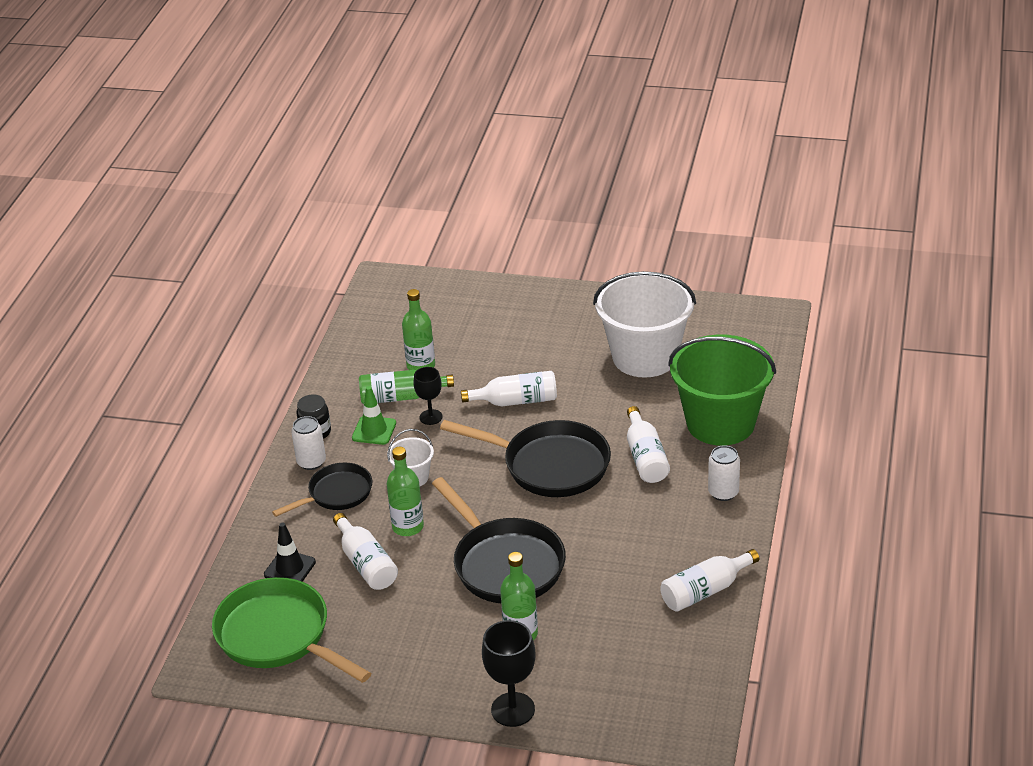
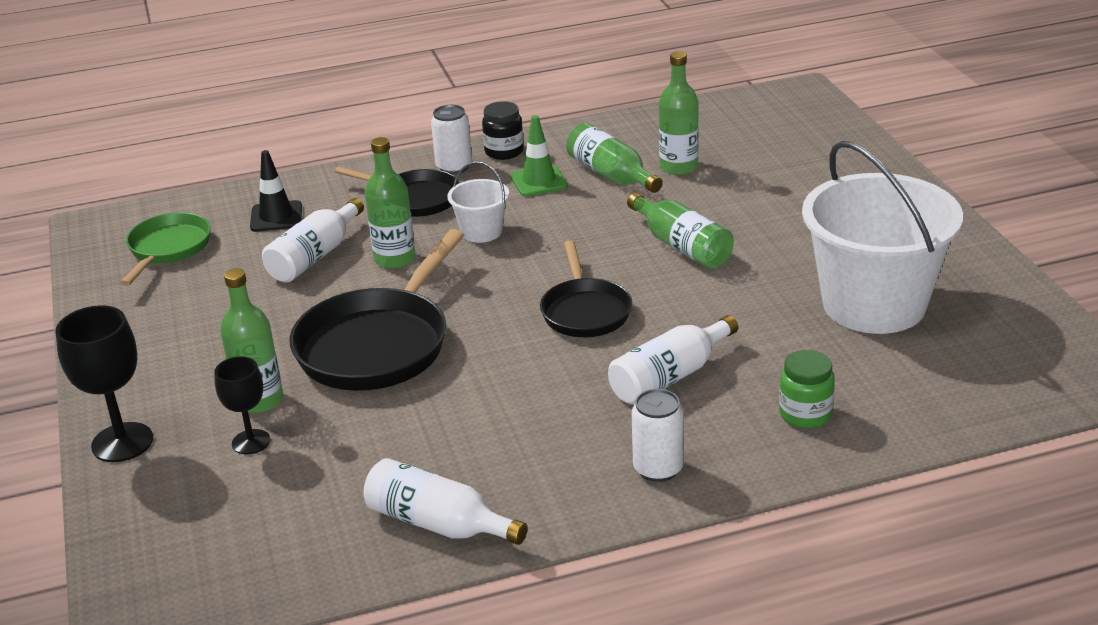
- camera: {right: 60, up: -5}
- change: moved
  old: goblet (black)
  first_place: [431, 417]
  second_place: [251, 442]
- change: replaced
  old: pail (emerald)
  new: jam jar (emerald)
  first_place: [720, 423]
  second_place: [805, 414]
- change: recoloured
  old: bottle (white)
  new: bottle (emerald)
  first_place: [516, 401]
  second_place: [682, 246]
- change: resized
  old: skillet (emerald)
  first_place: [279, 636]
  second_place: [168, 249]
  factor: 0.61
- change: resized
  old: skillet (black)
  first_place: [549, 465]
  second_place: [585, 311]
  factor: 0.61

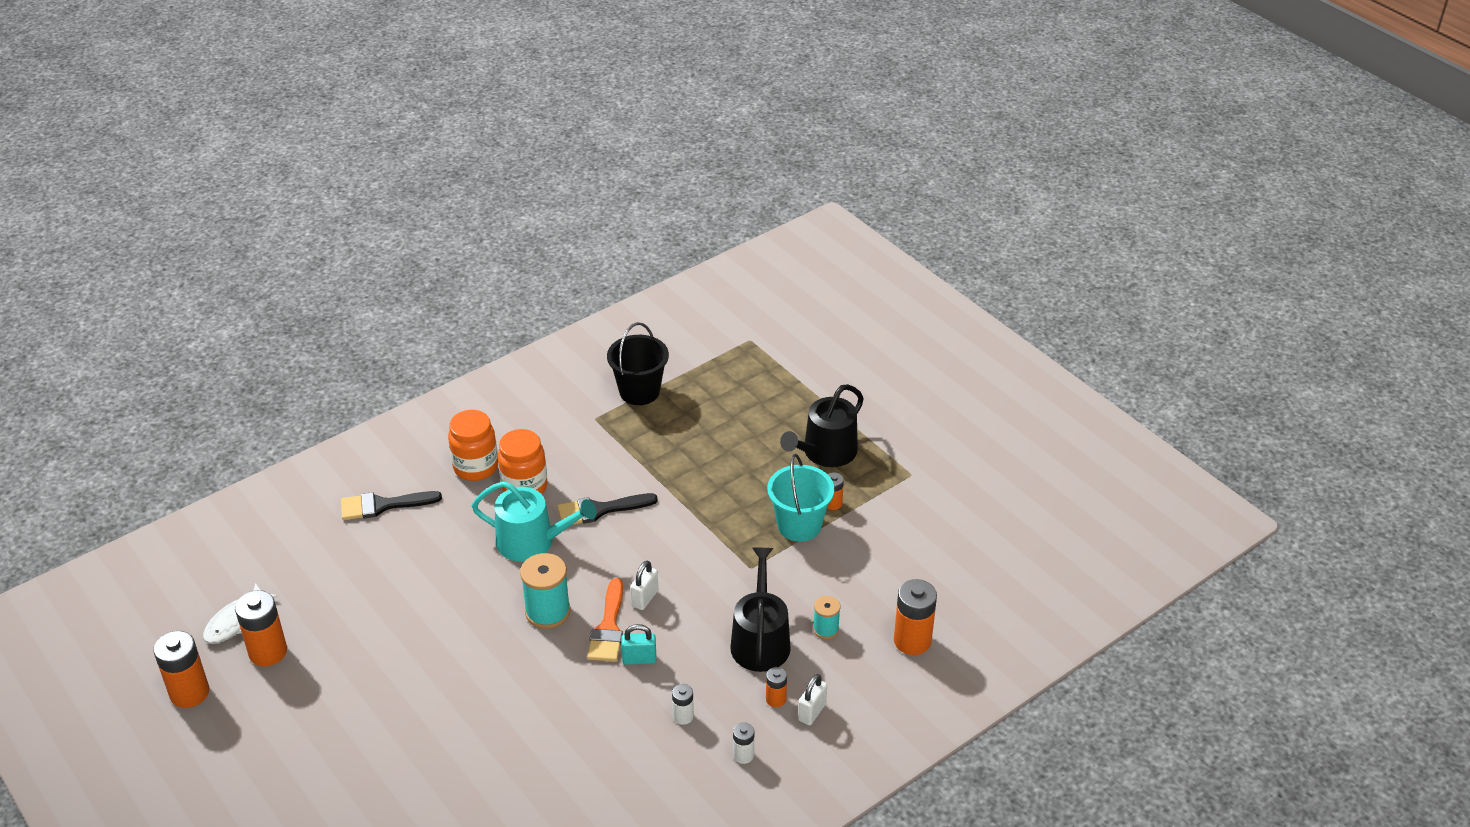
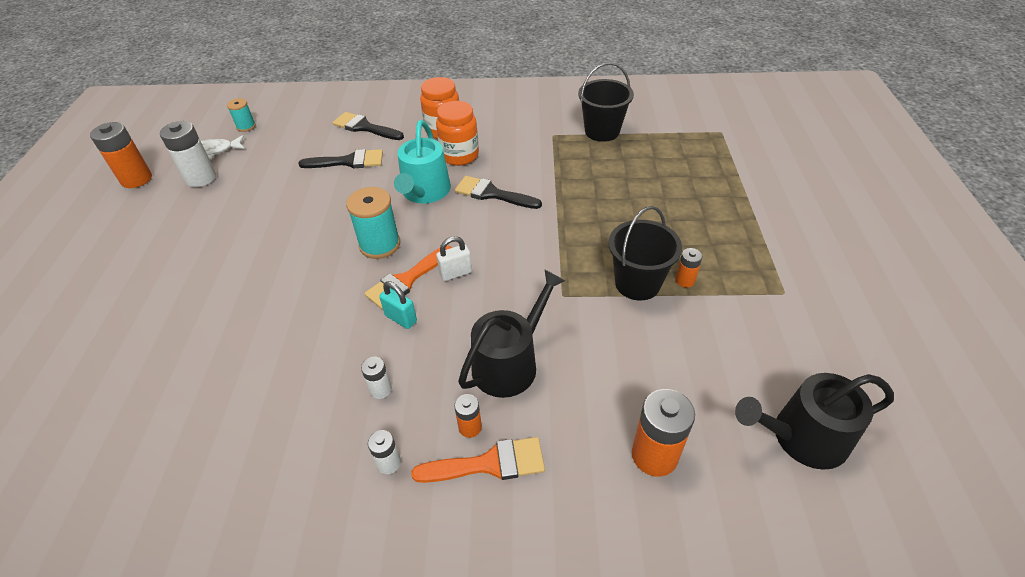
- camera: {right: 40, up: 5}
- change: added
  new: paintbrush (black)
  second_place: [348, 161]
- change: moved
  old: sprinkling can (black)
  first_place: [825, 452]
  second_place: [801, 437]
- change: moved
  old: spool (aqua)
  first_place: [826, 629]
  second_place: [246, 126]
- change: replaced
  old: small lock (white)
  new: paintbrush (orange-coloured)
  first_place: [812, 712]
  second_place: [489, 463]
- change: recoloured
  old: power cell (orange-coloured)
  new: power cell (white)
  first_place: [268, 652]
  second_place: [201, 178]
- change: recoloured
  old: pail (aqua)
  new: pail (black)
  first_place: [799, 525]
  second_place: [637, 283]
- change: turned
  old: sprinkling can (aqua)
  first_place: [532, 541]
  second_place: [424, 192]
  degrees: 45

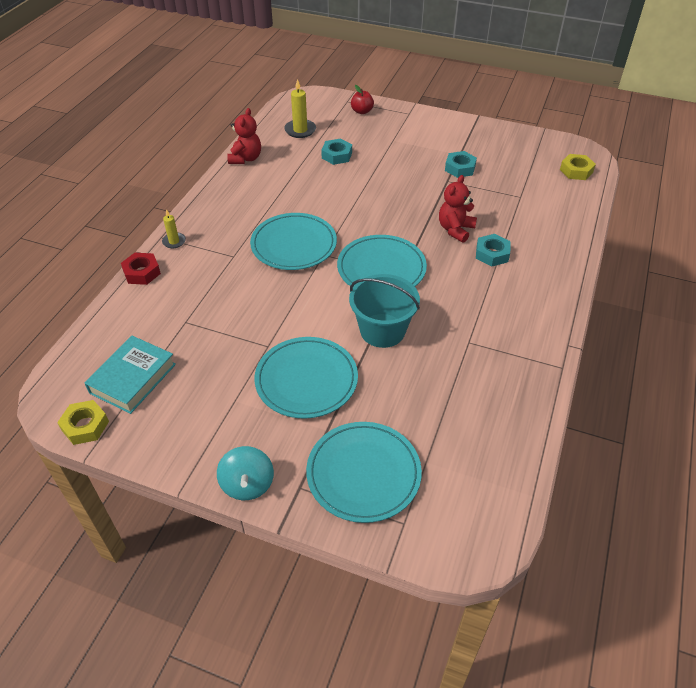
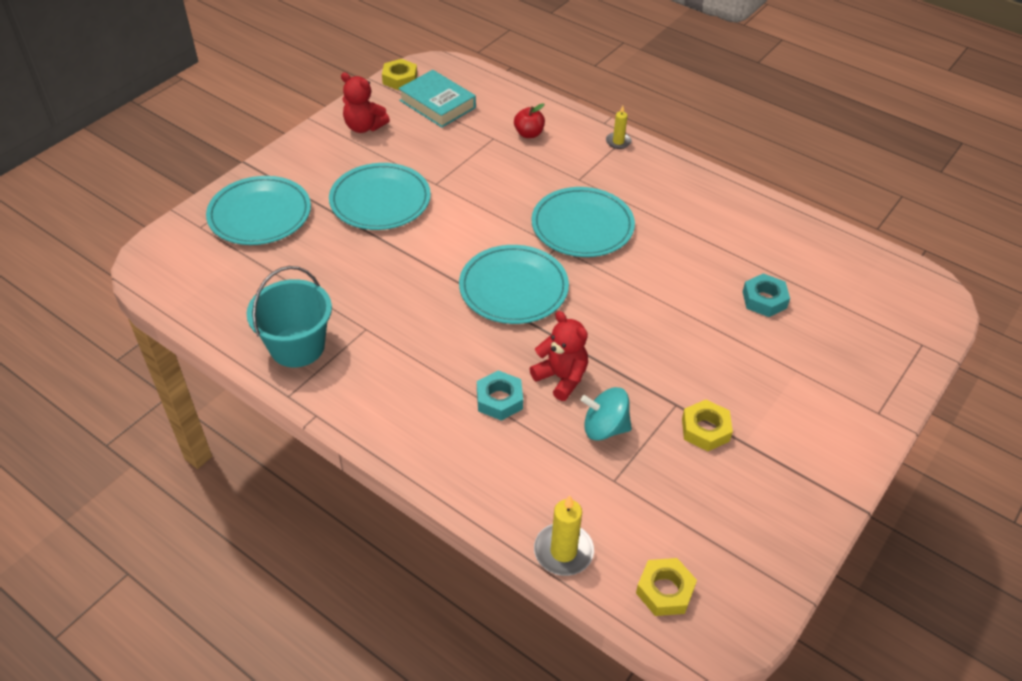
- camera: {right: 105, up: 0}
- change: removed
  old: hex nut (red)
  first_place: [142, 272]
- change: moved
  old: toy top (aqua)
  first_place: [247, 484]
  second_place: [604, 428]
- change: moved
  old: teddy bear (red)
  first_place: [245, 158]
  second_place: [364, 127]
- change: moved
  old: candle (bright yellow)
  first_place: [300, 130]
  second_place: [563, 551]
- change: moved
  old: pail (aqua)
  first_place: [382, 330]
  second_place: [297, 346]
- change: moved
  old: apple fruit (red)
  first_place: [362, 111]
  second_place: [529, 134]
- change: recoloured
  old: hex nut (aqua)
  new: hex nut (bright yellow)
  first_place: [460, 168]
  second_place: [705, 429]

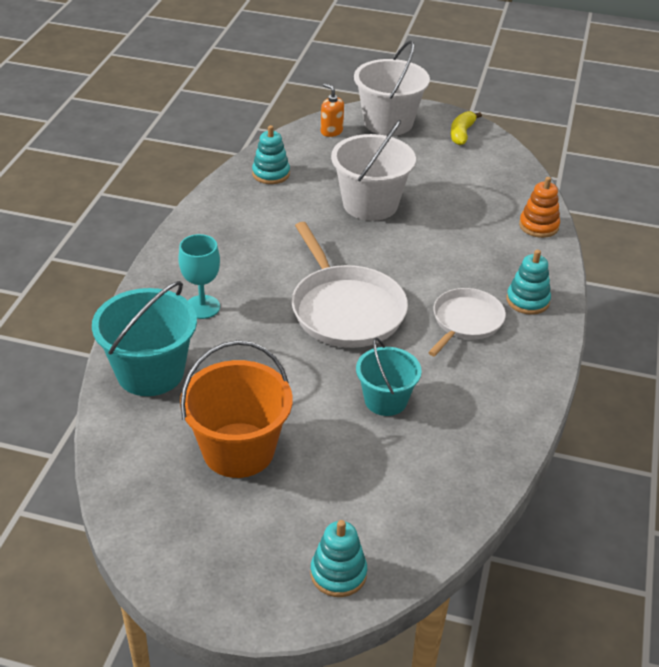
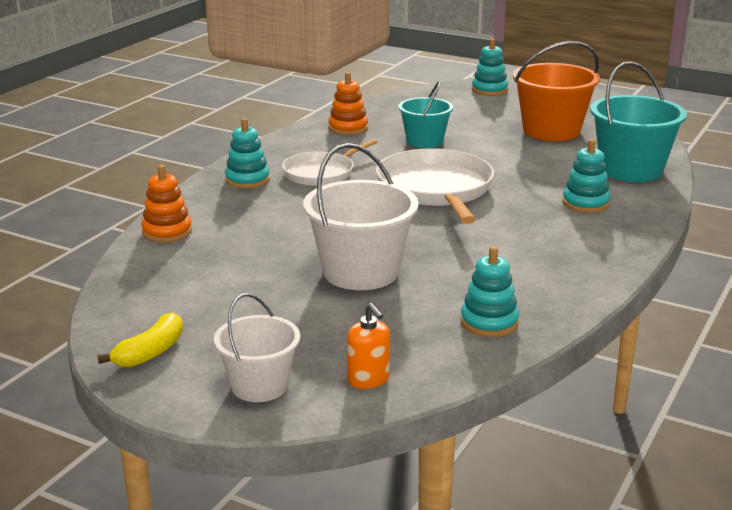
- camera: {right: -165, up: -15}
- change: added
  new: stacking toy (orange-coloured)
  second_place: [348, 128]
- change: replaced
  old: goblet (aqua)
  new: stacking toy (aqua)
  first_place: [202, 307]
  second_place: [585, 203]
- change: resized
  old: pail (white)
  first_place: [388, 122]
  second_place: [259, 386]
  factor: 0.63

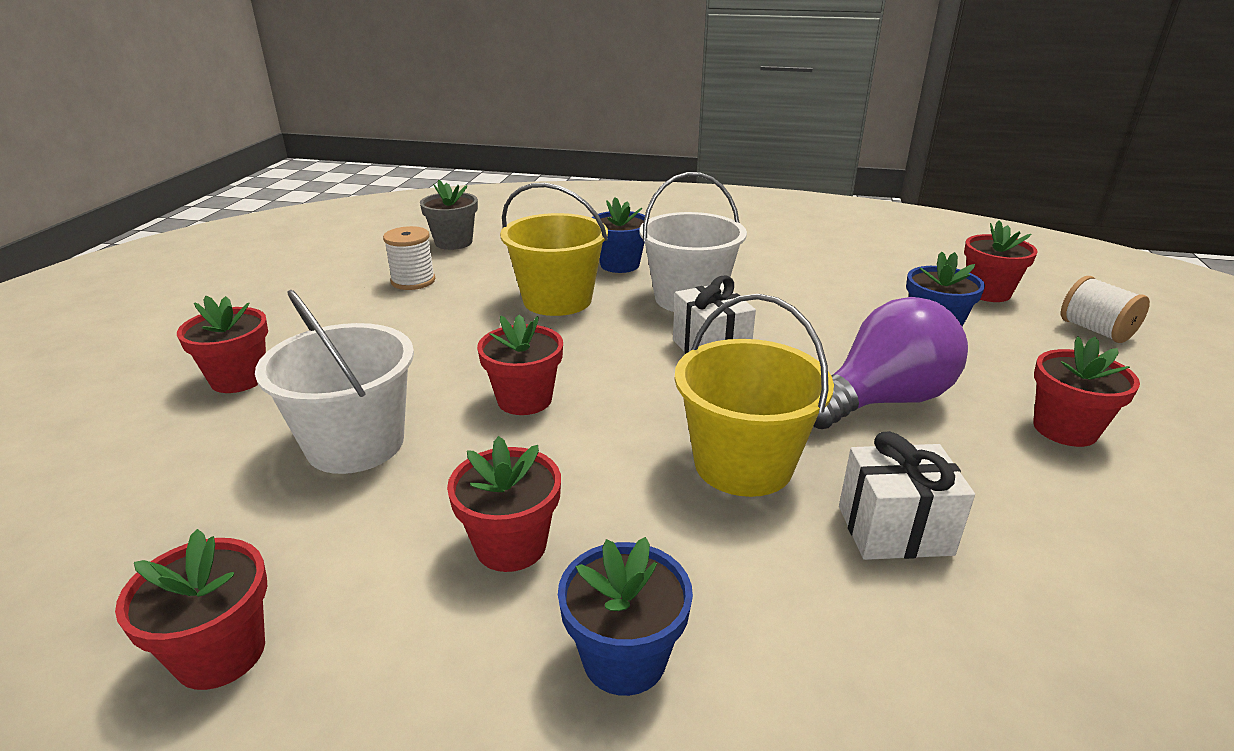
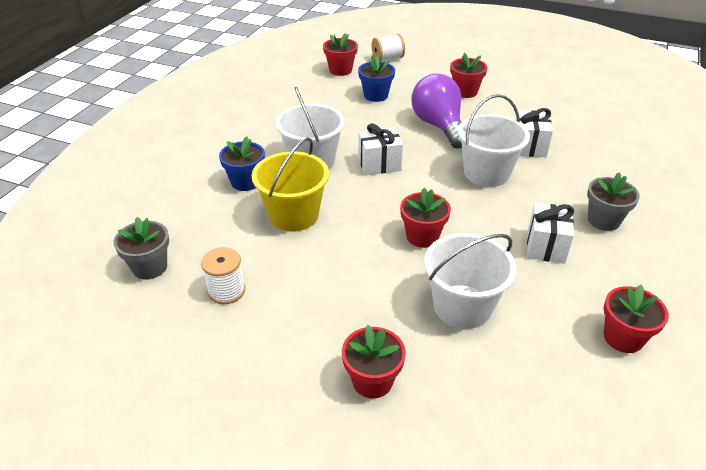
- camera: {right: -80, up: 10}
- change: replaced
  old: potted plant (red)
  new: gift (white)
  first_place: [511, 545]
  second_place: [545, 246]
- change: recoloured
  old: potted plant (royal blue)
  new: potted plant (grey)
  first_place: [624, 659]
  second_place: [603, 220]
- change: recoloured
  old: pail (bright yellow)
  new: pail (white)
  first_place: [743, 464]
  second_place: [486, 173]

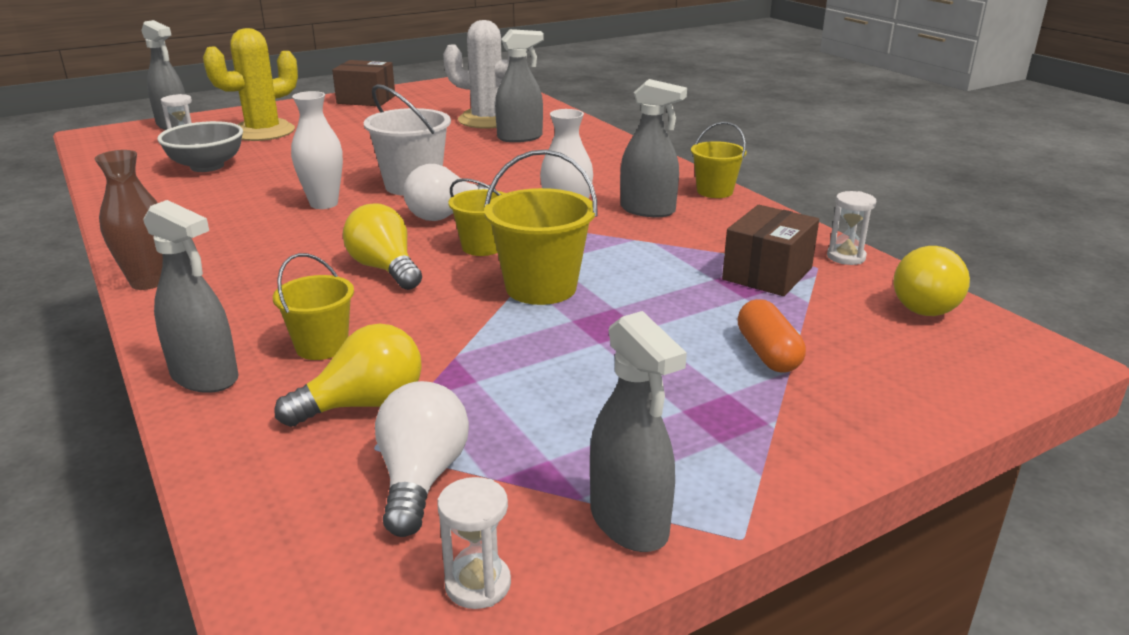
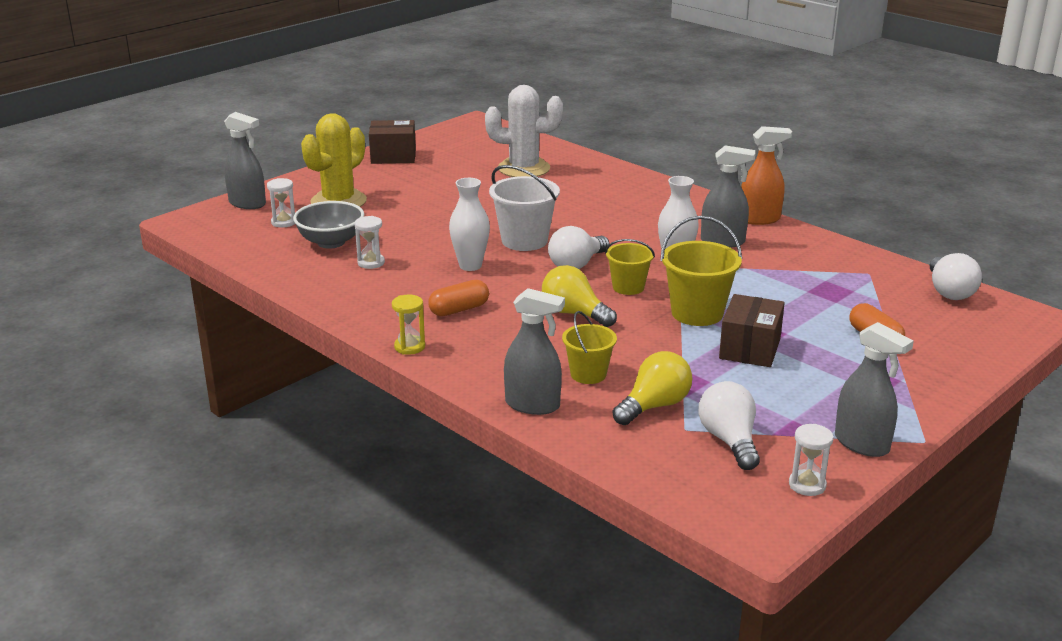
- camera: {right: -15, up: 0}
- change: removed
  old: sprayer (grey)
  first_place: [520, 137]
- change: added
  new: capsule (orange-coloured)
  second_place: [459, 309]
- change: moved
  old: parcel (russet)
  first_place: [767, 274]
  second_place: [750, 349]
- change: moved
  old: sandglass (white)
  first_place: [846, 257]
  second_place: [371, 263]
- change: replaced
  old: tall vase (russet)
  new: sandglass (bright yellow)
  first_place: [148, 282]
  second_place: [409, 347]
- change: replaced
  old: pail (bright yellow)
  new: sprayer (orange-coloured)
  first_place: [714, 191]
  second_place: [759, 219]
- change: recoloured
  old: bulb (bright yellow)
  new: bulb (white)
  first_place: [922, 304]
  second_place: [949, 292]

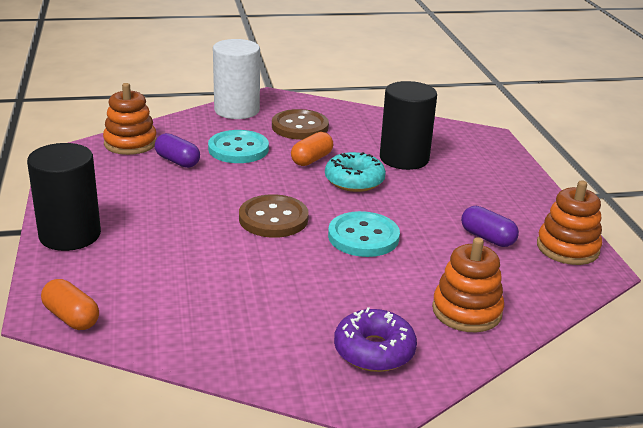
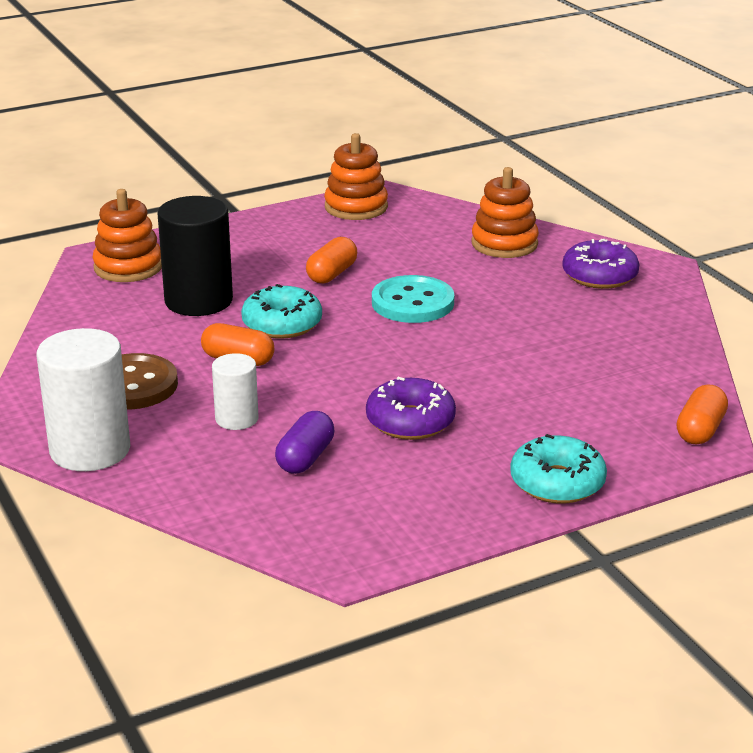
- camera: {right: -105, up: 0}
- change: removed
  old: button (russet)
  first_place: [273, 219]
- change: removed
  old: capsule (royal purple)
  first_place: [487, 238]
- change: added
  new: capsule (orange-coloured)
  second_place: [332, 274]
- change: added
  new: donut (royal purple)
  second_place: [410, 421]
- change: moved
  old: stacking toy (orange-coloured)
  first_place: [130, 143]
  second_place: [128, 267]
- change: replaced
  old: cylinder (black)
  new: donut (aqua)
  first_place: [70, 235]
  second_place: [557, 482]
- change: replaced
  old: button (aqua)
  new: cylinder (white)
  first_place: [238, 149]
  second_place: [236, 419]

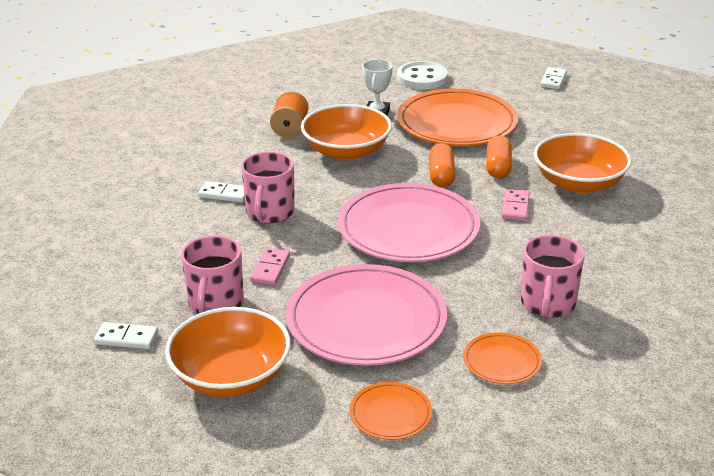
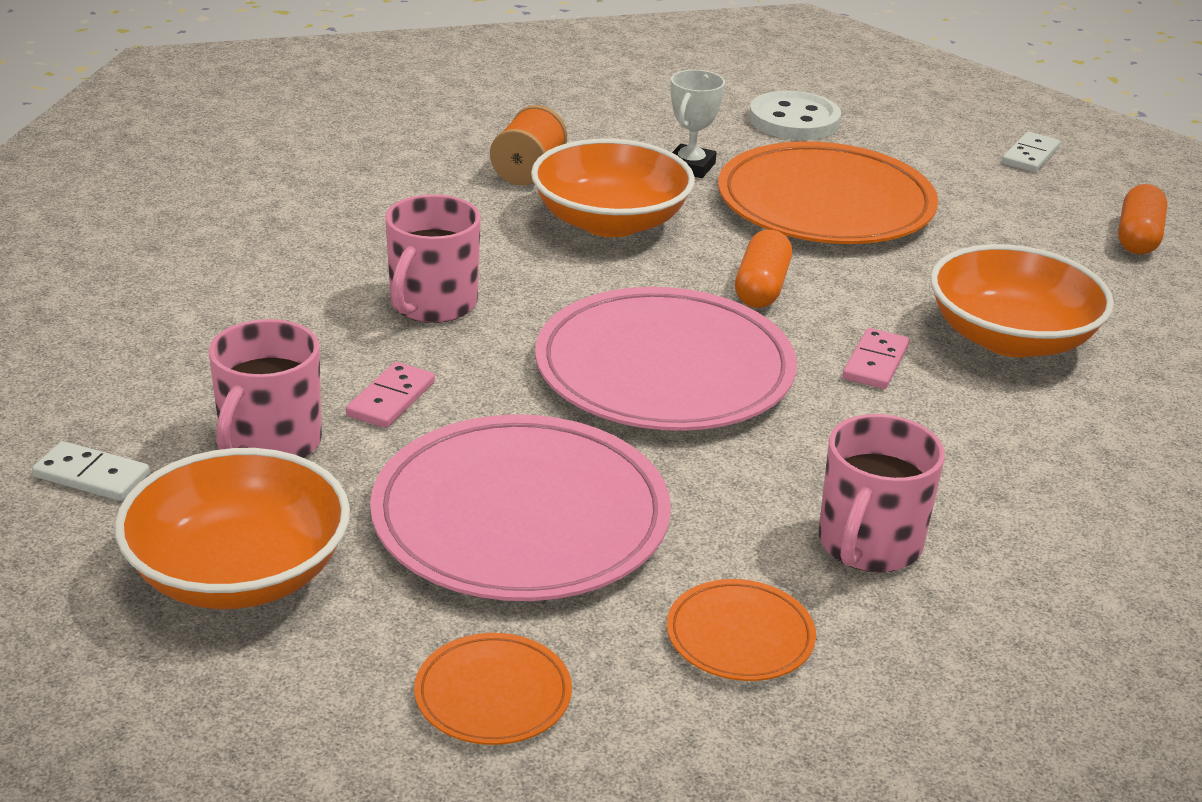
- camera: {right: 10, up: 0}
- change: removed
  old: domino tile (white)
  first_place: [224, 194]
- change: moved
  old: capsule (orange-coloured)
  first_place: [498, 167]
  second_place: [1138, 237]

